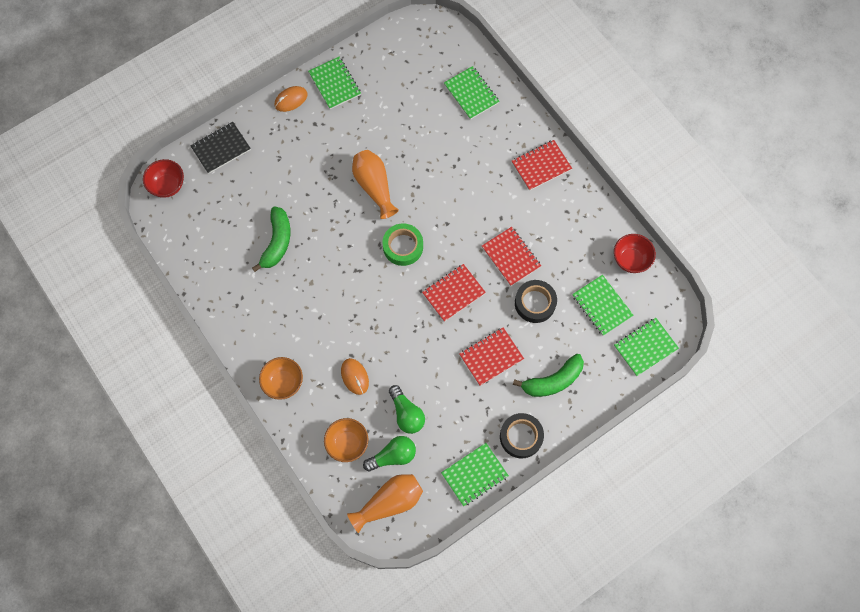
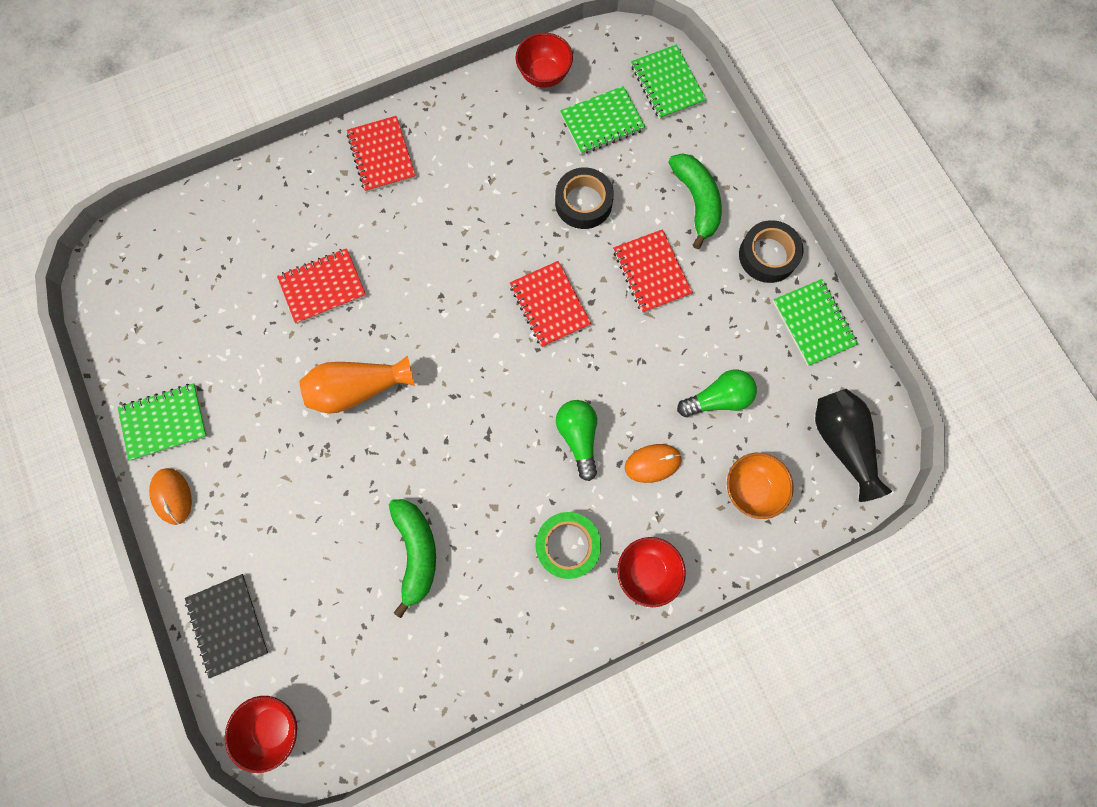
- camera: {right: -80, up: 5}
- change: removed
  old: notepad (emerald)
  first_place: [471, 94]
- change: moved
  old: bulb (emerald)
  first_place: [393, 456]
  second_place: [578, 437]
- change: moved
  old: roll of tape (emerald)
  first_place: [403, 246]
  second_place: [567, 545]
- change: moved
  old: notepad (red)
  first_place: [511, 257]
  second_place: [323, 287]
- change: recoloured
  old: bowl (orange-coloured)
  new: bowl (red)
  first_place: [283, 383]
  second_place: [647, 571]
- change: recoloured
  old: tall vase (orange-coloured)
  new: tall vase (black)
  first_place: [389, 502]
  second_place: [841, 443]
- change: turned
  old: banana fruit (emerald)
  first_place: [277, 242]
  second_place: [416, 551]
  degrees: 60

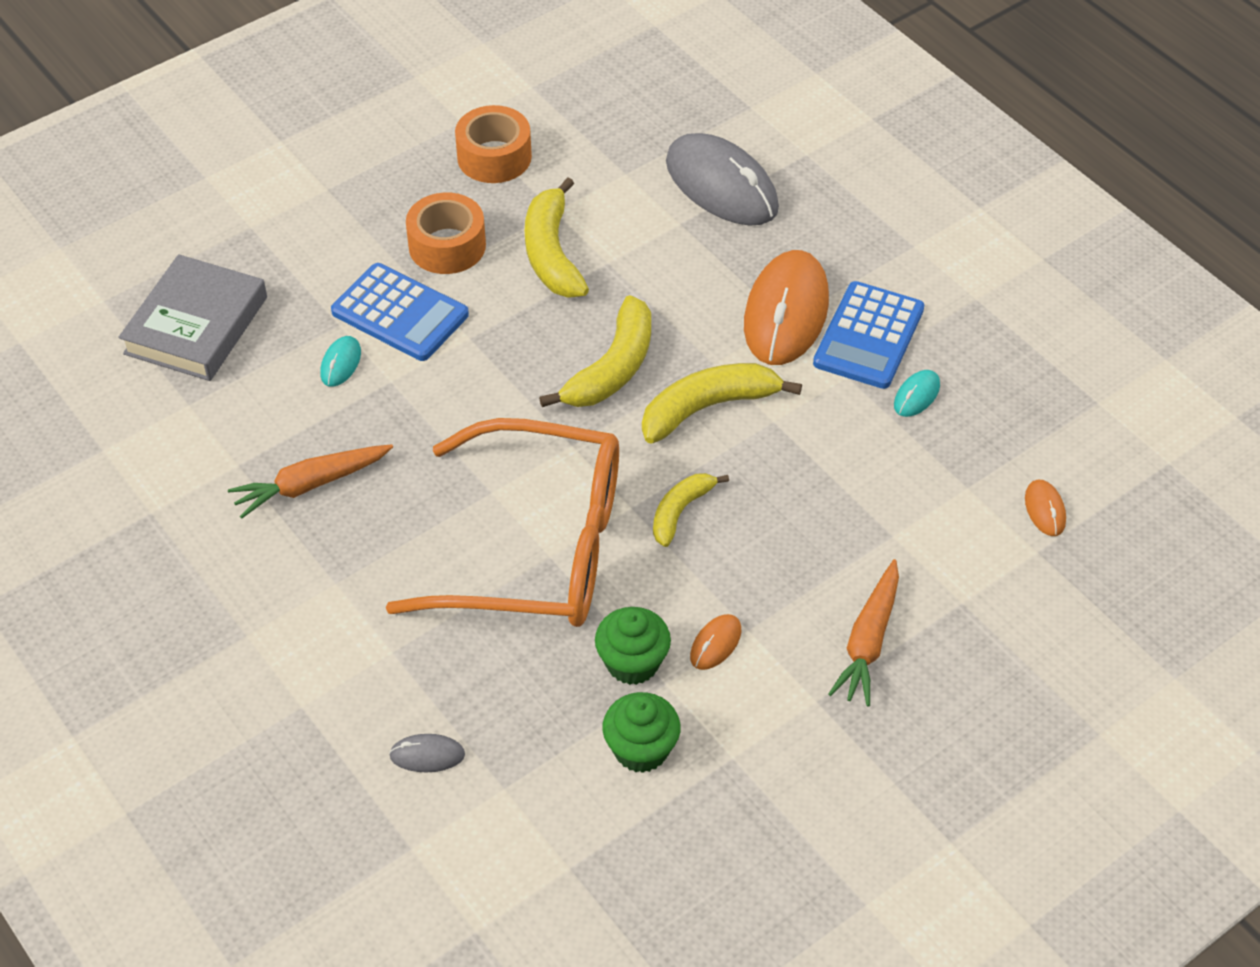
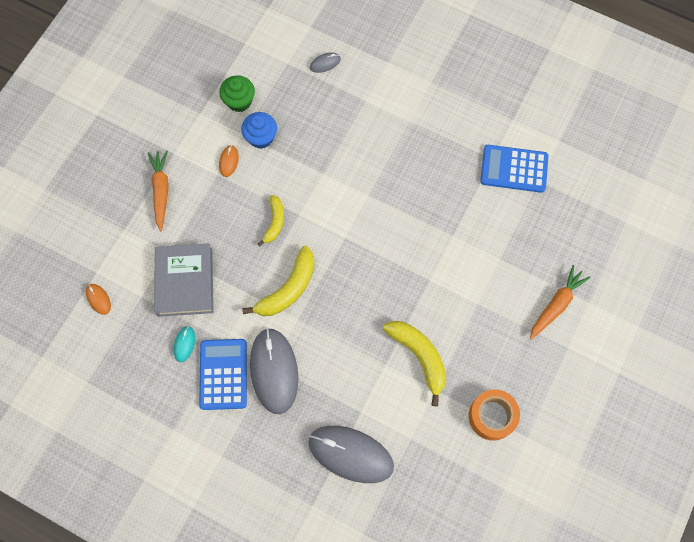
- camera: {right: 155, up: 20}
- change: removed
  old: computer mouse (aqua)
  first_place: [340, 363]
- change: removed
  old: glasses (orange-coloured)
  first_place: [537, 548]
- change: removed
  old: roll of tape (orange-coloured)
  first_place: [447, 246]
- change: removed
  old: banana fruit (bright yellow)
  first_place: [612, 368]
- change: moved
  old: book (grey)
  first_place: [196, 325]
  second_place: [185, 282]
- change: moved
  old: toy carrot (orange-coloured)
  first_place: [310, 485]
  second_place: [556, 305]
- change: moved
  old: adding machine (royal blue)
  first_place: [400, 313]
  second_place: [514, 169]
- change: recoloured
  old: muffin (emerald)
  new: muffin (royal blue)
  first_place: [632, 663]
  second_place: [261, 137]
- change: recoloured
  old: computer mouse (orange-coloured)
  new: computer mouse (grey)
  first_place: [786, 313]
  second_place: [274, 371]

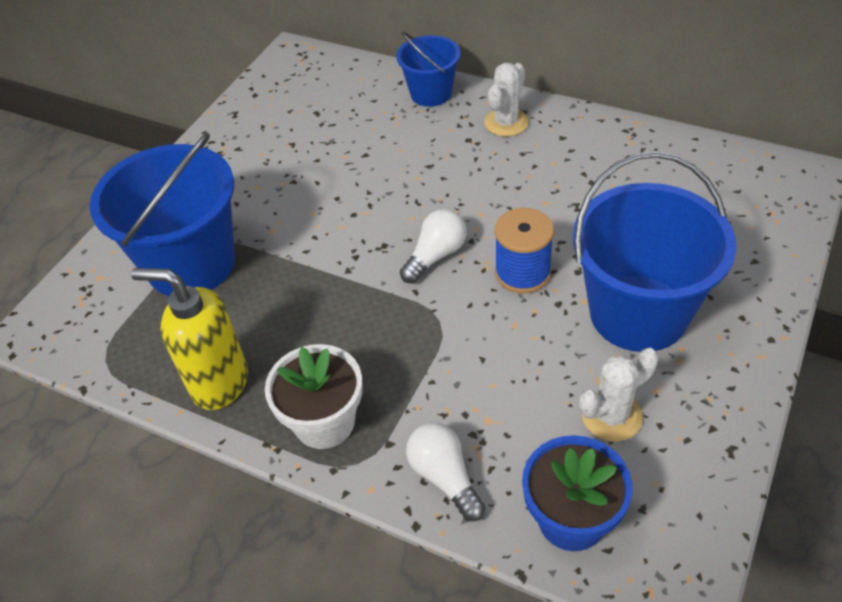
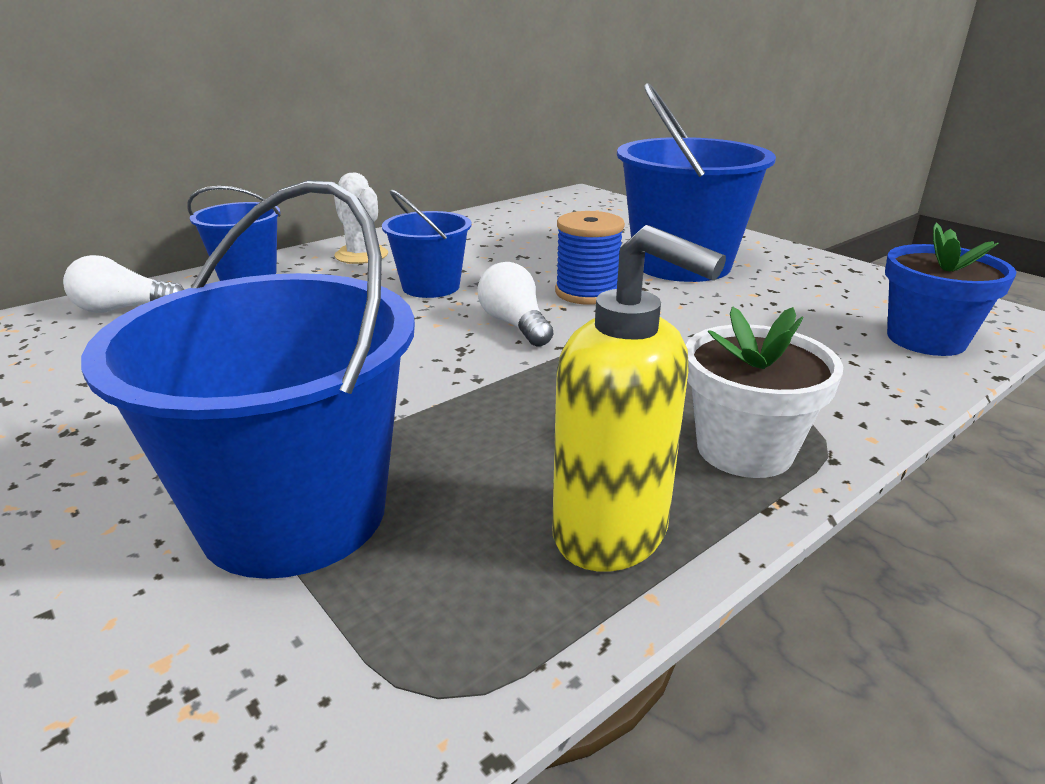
- camera: {right: -70, up: -20}
- change: removed
  old: saguaro cactus (white)
  first_place: [611, 416]
- change: added
  new: pail (royal blue)
  second_place: [431, 286]
- change: moved
  old: bulb (white)
  first_place: [444, 477]
  second_place: [124, 309]
- change: turned
  old: soap dispenser (bright yellow)
  first_place: [219, 383]
  second_place: [612, 534]
  degrees: -90

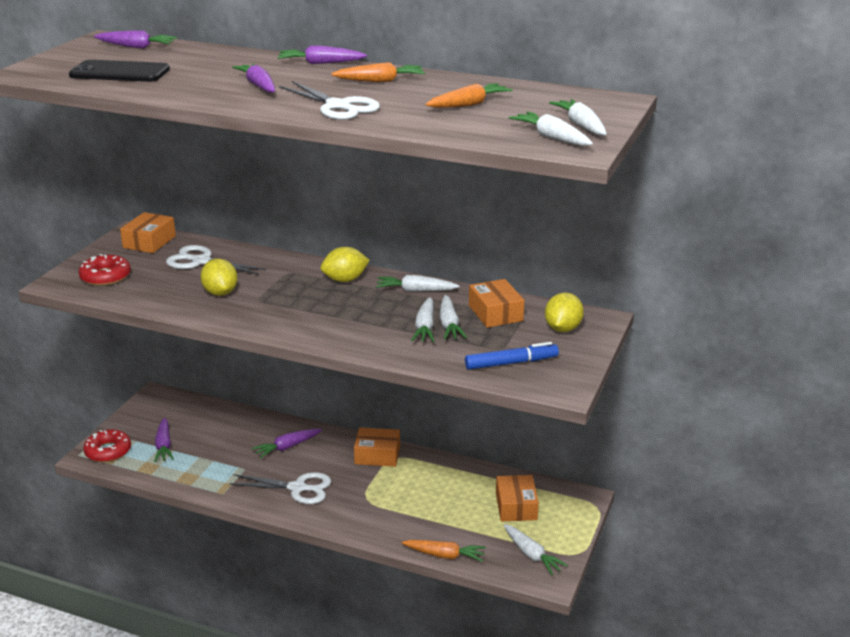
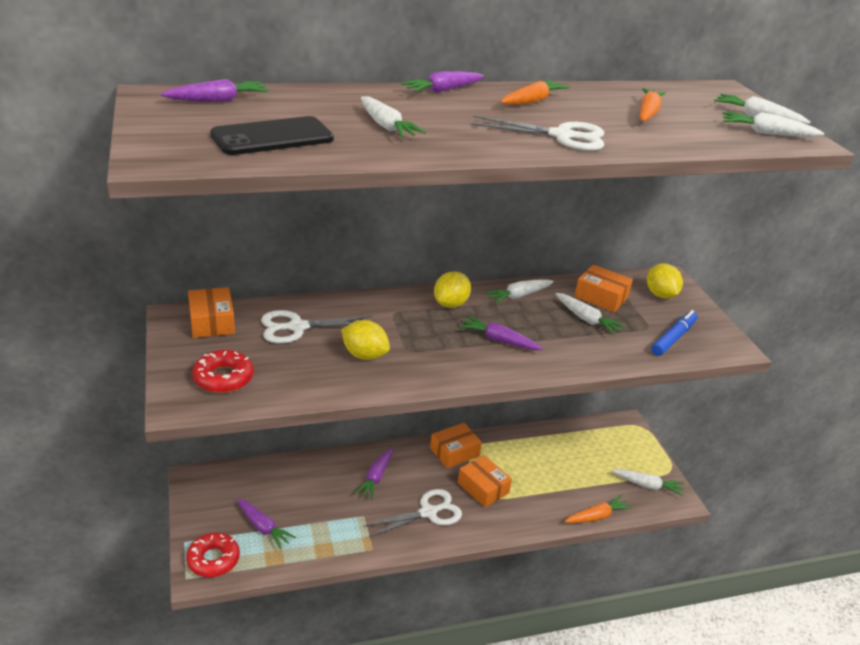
- camera: {right: -40, up: 5}
- change: moved
  old: toy carrot (royal purple)
  first_place: [258, 86]
  second_place: [498, 340]
- change: moved
  old: toy carrot (white)
  first_place: [425, 327]
  second_place: [386, 126]
- change: moved
  old: parcel (orange-coloured)
  first_place: [516, 506]
  second_place: [483, 488]

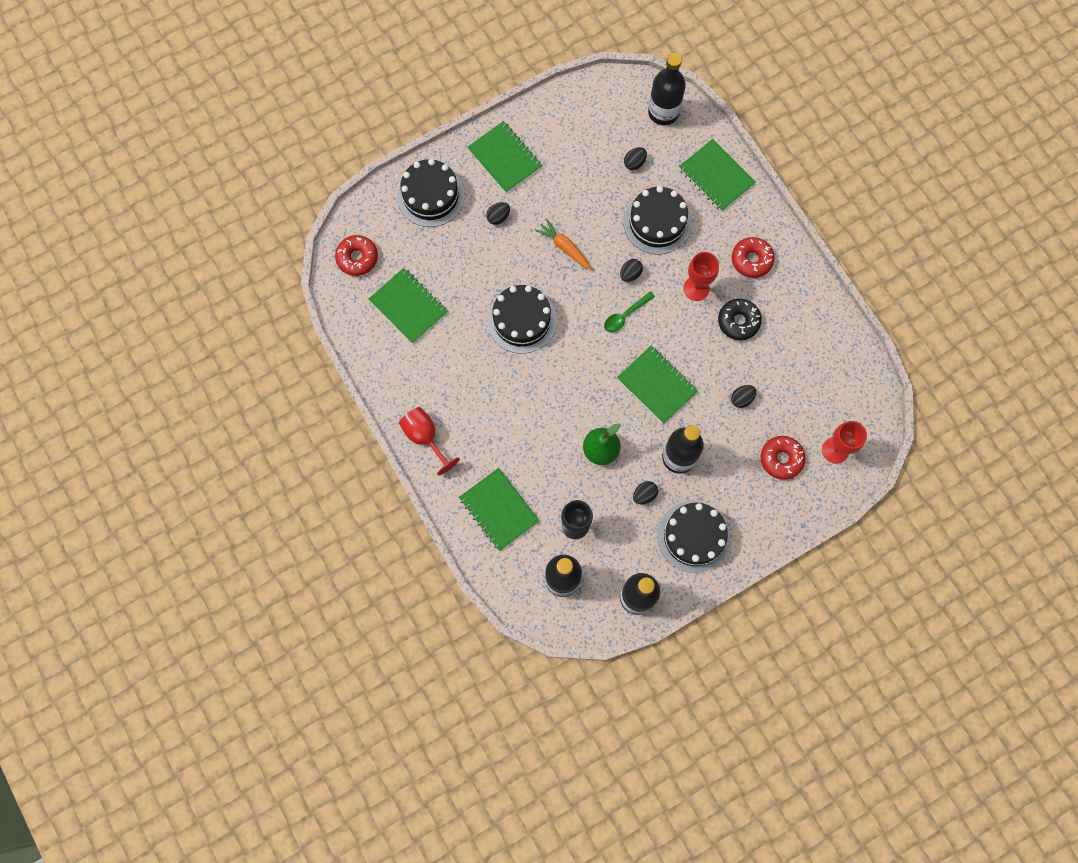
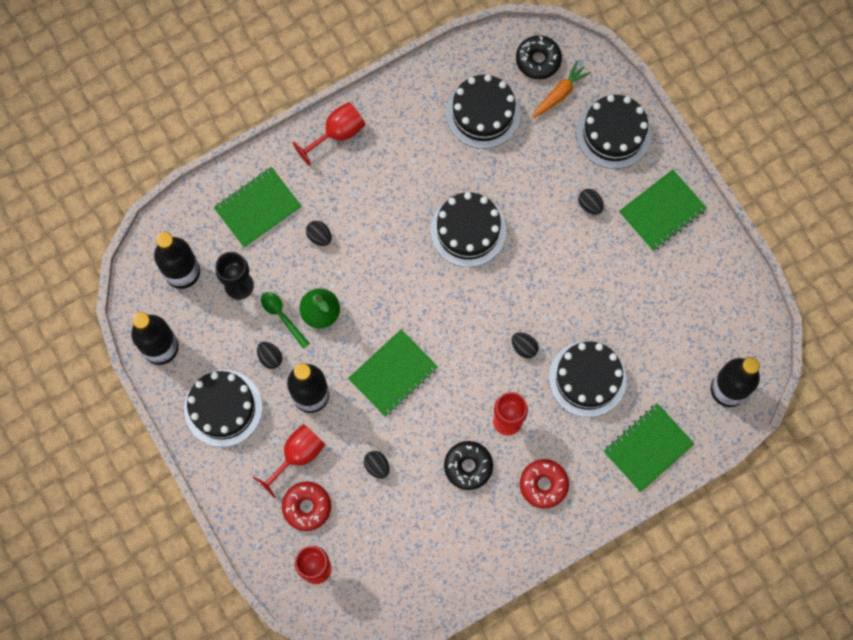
- camera: {right: 90, up: 0}
- change: added
  new: goblet (red)
  second_place: [297, 456]
- change: moved
  old: toy carrot (orange-coloured)
  first_place: [564, 247]
  second_place: [559, 93]
- change: moved
  old: spoon (emerald)
  first_place: [625, 315]
  second_place: [282, 316]
- change: moved
  old: egg shape (black)
  first_place: [634, 163]
  second_place: [319, 236]
- change: replaced
  old: notepad (emerald)
  new: cake (black)
  first_place: [408, 306]
  second_place: [483, 113]
- change: recoloured
  old: donut (red)
  new: donut (black)
  first_place: [357, 258]
  second_place: [538, 60]

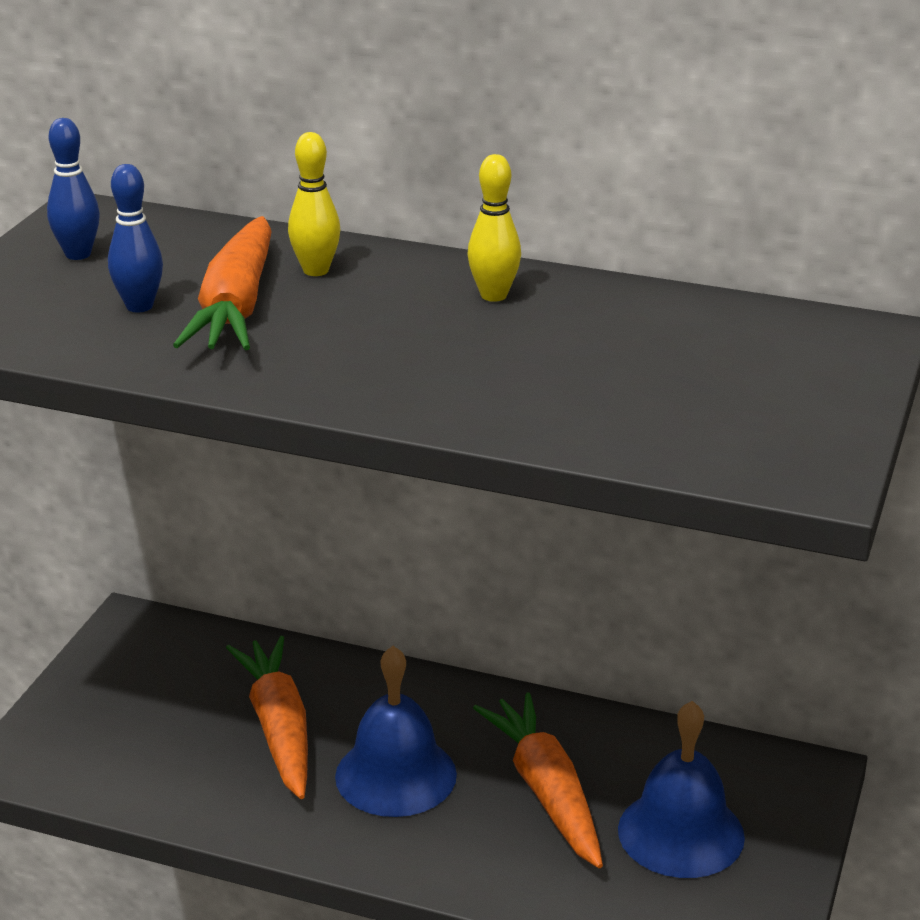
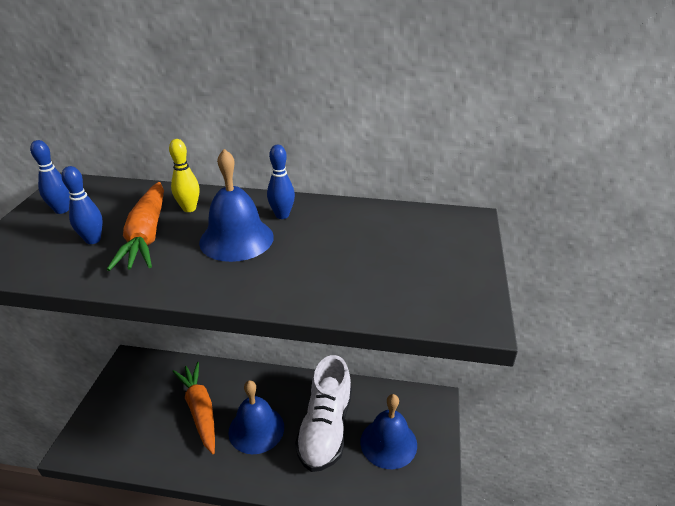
- camera: {right: -10, up: 5}
- change: added
  new: bell (royal blue)
  second_place: [236, 239]
- change: replaced
  old: toy carrot (orange-coloured)
  new: sneaker (white)
  first_place: [546, 791]
  second_place: [325, 428]
- change: recoloured
  old: skittle (bright yellow)
  new: skittle (royal blue)
  first_place: [493, 295]
  second_place: [282, 215]

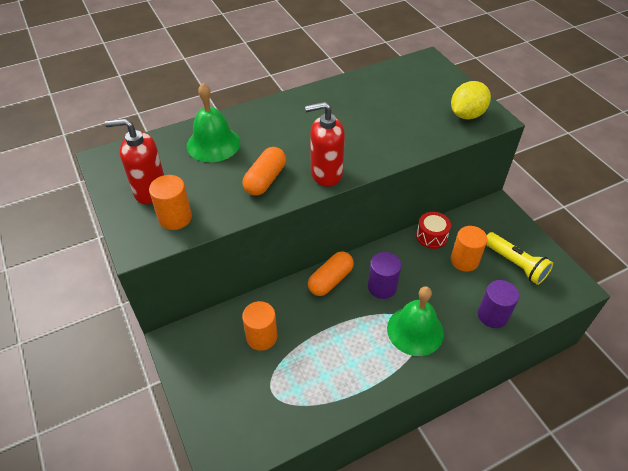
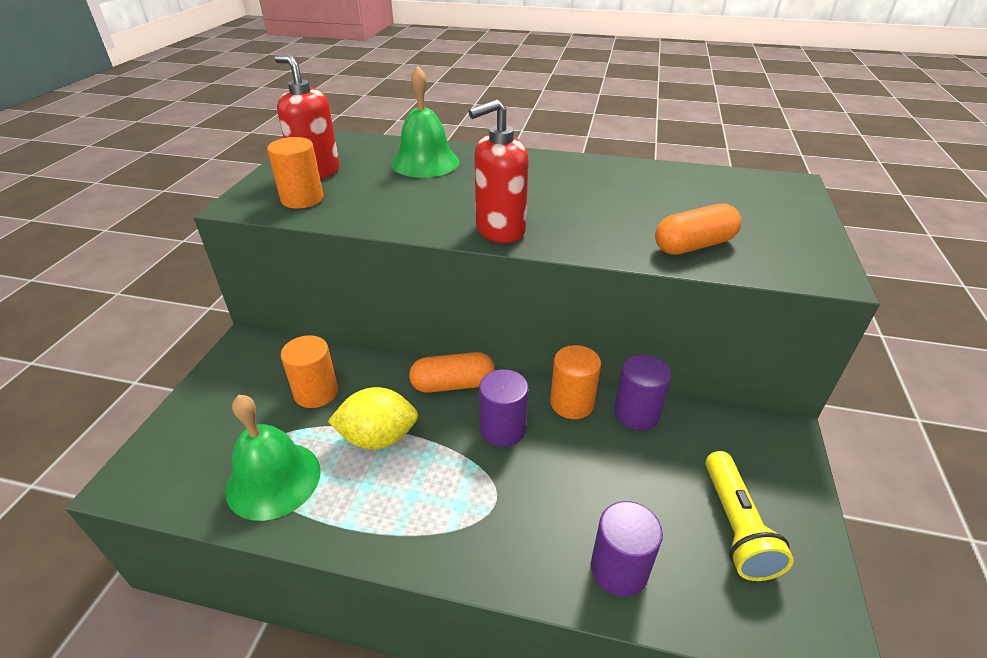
- camera: {right: 40, up: -10}
- change: moved
  old: capsule (orange-coloured)
  first_place: [265, 180]
  second_place: [693, 245]
- change: moved
  old: bell (emerald)
  first_place: [415, 330]
  second_place: [273, 479]
- change: moved
  old: lemon (bright yellow)
  first_place: [466, 115]
  second_place: [378, 438]
- change: moved
  old: cylinder (orange-coloured)
  first_place: [464, 260]
  second_place: [572, 403]
- change: replaced
  old: drum (red)
  new: cylinder (royal purple)
  first_place: [431, 236]
  second_place: [636, 413]
- change: turned
  old: soap dispenser (red)
  first_place: [326, 174]
  second_place: [499, 230]
  degrees: -60

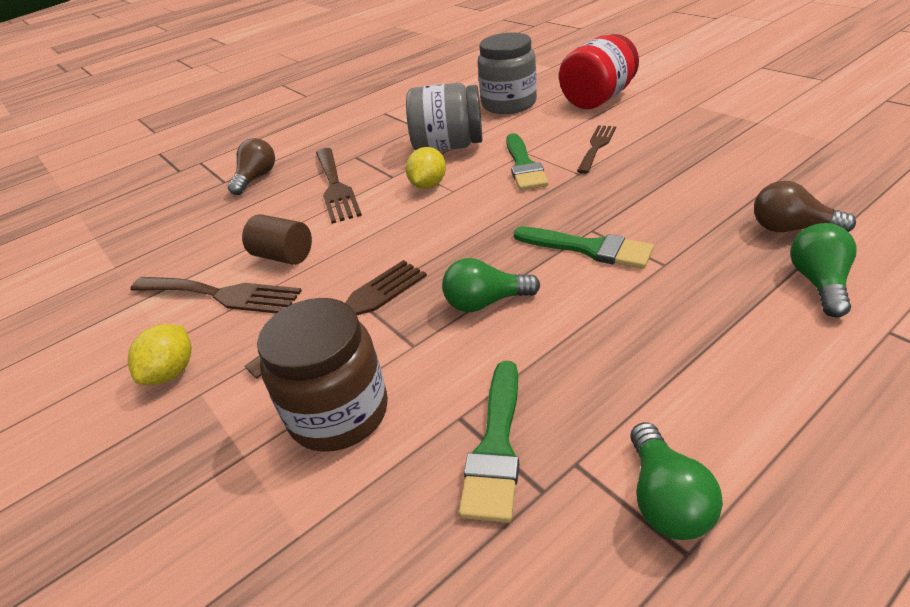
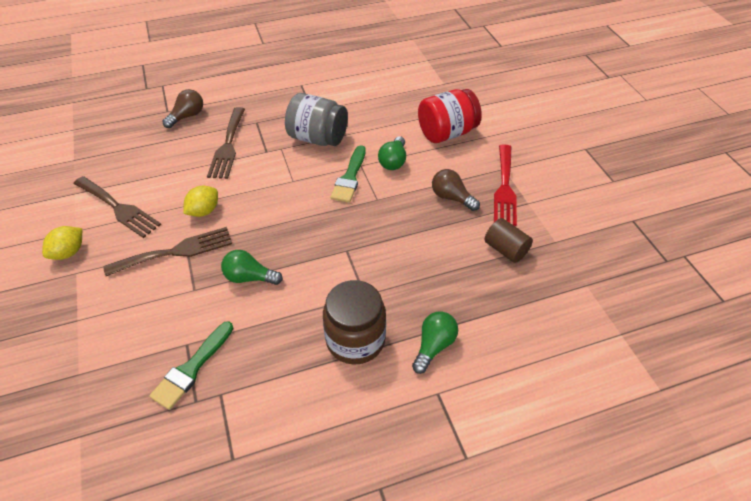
- camera: {right: 15, up: 10}
- change: removed
  old: jam jar (grey)
  first_place: [509, 104]
- change: removed
  old: paintbrush (emerald)
  first_place: [588, 248]
- change: removed
  old: fork (russet)
  first_place: [597, 146]
- change: added
  new: fork (red)
  second_place: [504, 188]
- change: moved
  old: cylinder (russet)
  first_place: [283, 256]
  second_place: [505, 249]
- change: moved
  old: jam jar (russet)
  first_place: [339, 413]
  second_place: [355, 340]
- change: moved
  old: lemon (bright yellow)
  first_place: [428, 185]
  second_place: [204, 211]
- change: moved
  old: bulb (emerald)
  first_place: [666, 499]
  second_place: [393, 161]
- change: moved
  old: bulb (russet)
  first_place: [791, 228]
  second_place: [451, 198]

